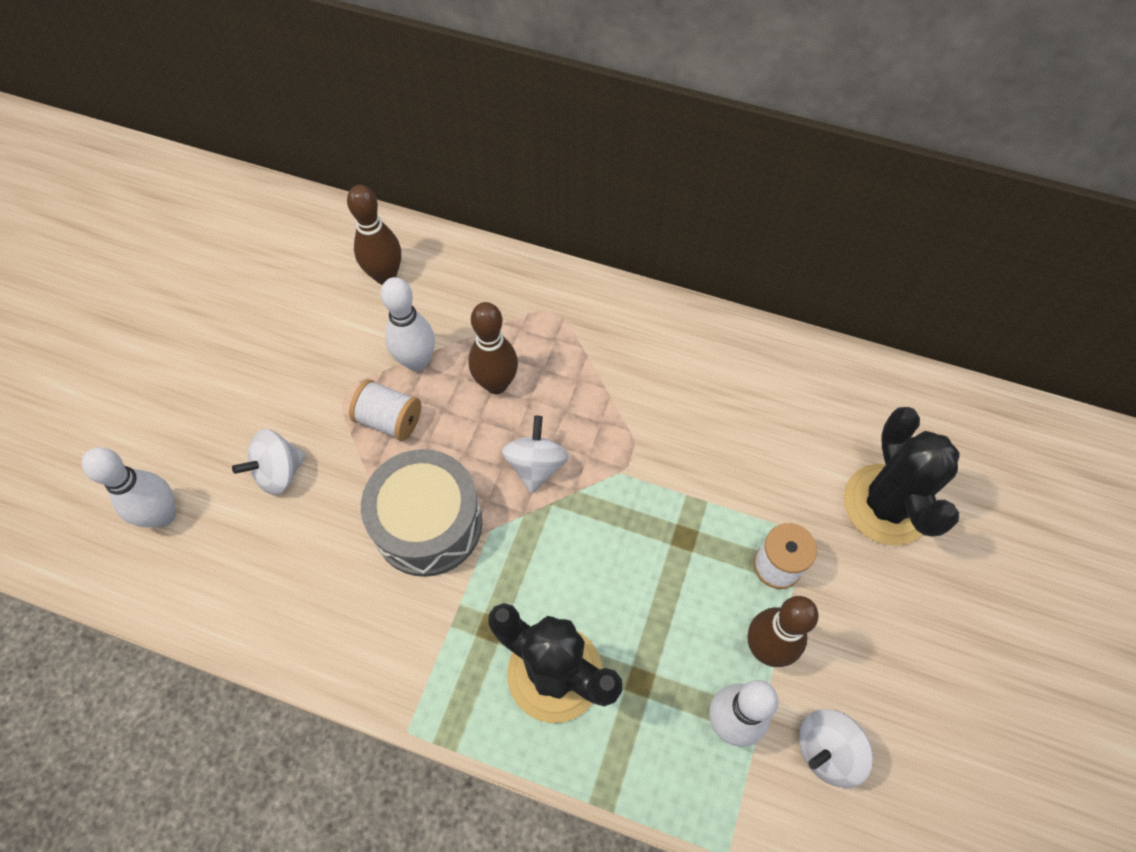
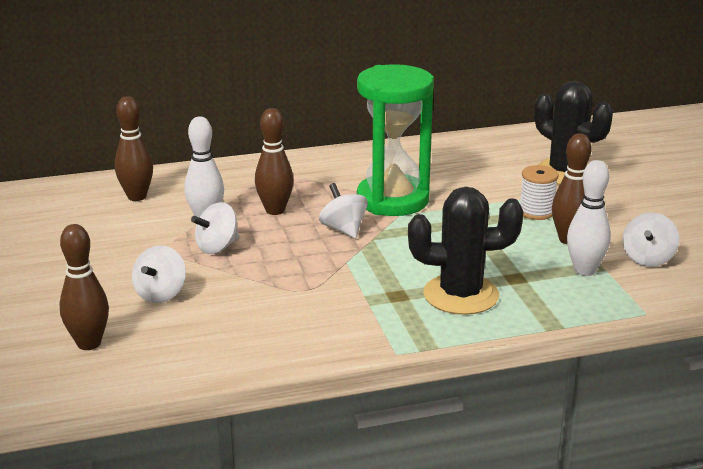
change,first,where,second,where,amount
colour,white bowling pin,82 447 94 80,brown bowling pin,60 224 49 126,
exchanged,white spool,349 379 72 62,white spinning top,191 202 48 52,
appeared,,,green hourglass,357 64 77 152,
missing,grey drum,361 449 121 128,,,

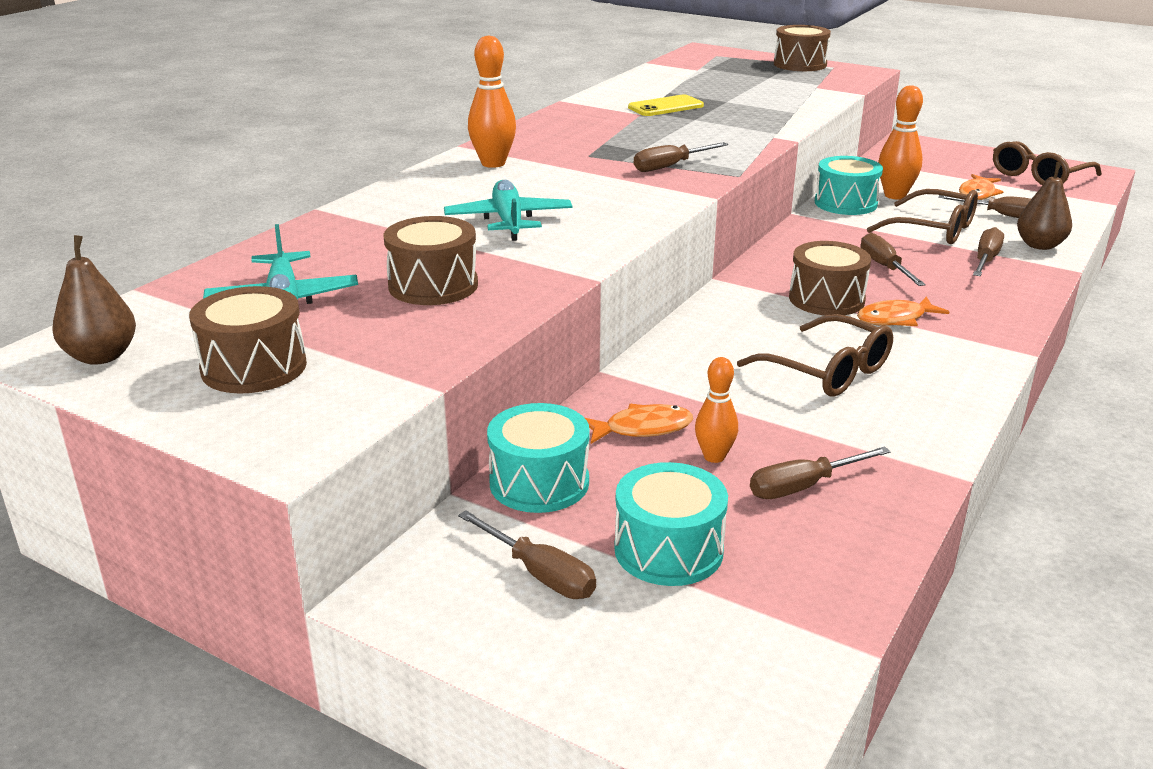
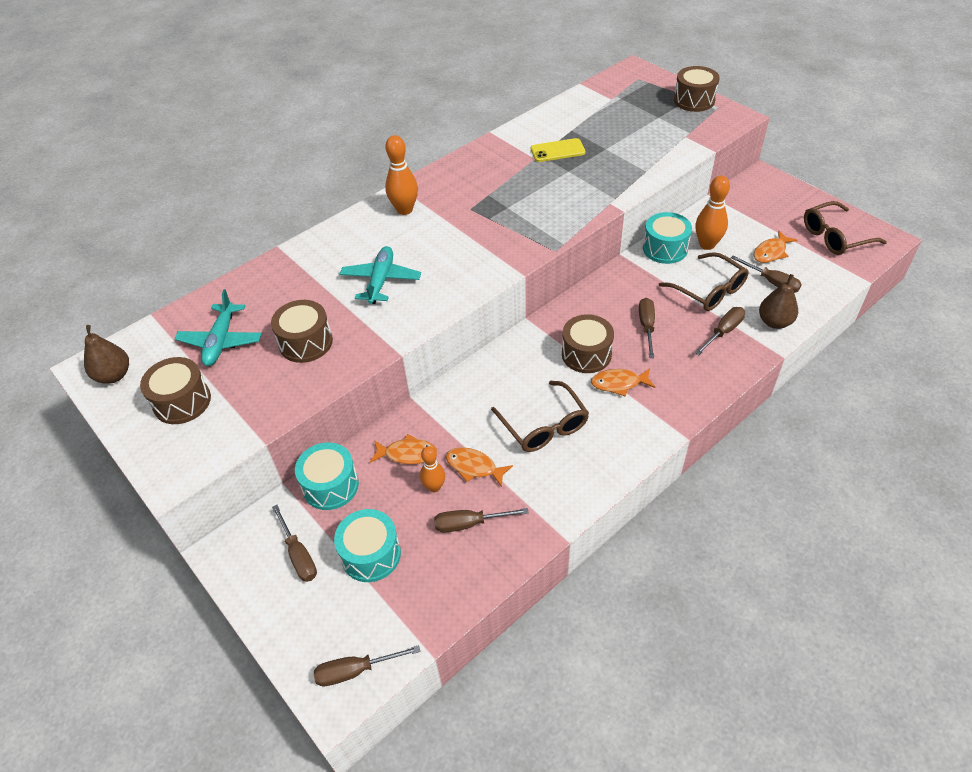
change,first,where,second,where,amount
relocated,brown screwdriver,634 142 94 30,,314 645 106 41,
appeared,,,orange fish,446 447 67 40,

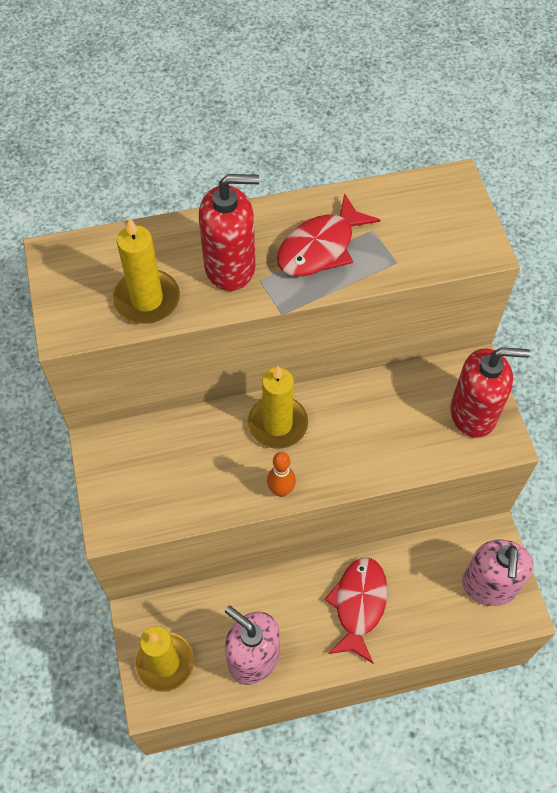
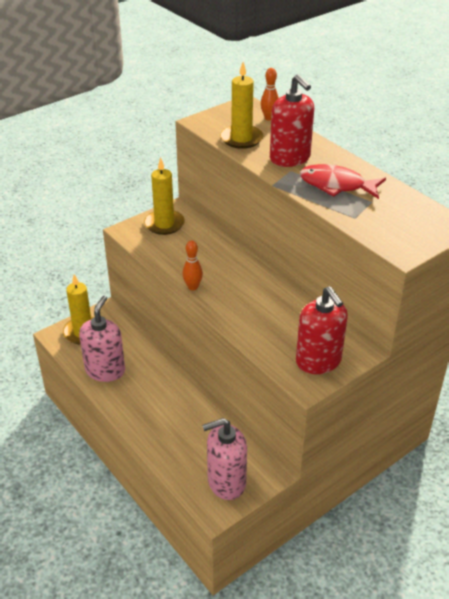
change,first,where,second,where,amount
relocated,yellow candle,248 366 60 83,,144 157 41 78,
appeared,,,orange bowling pin,261 68 18 53,
missing,red fish,324 558 64 105,,,

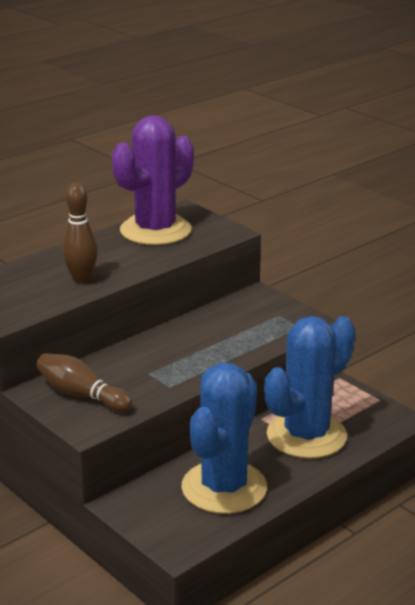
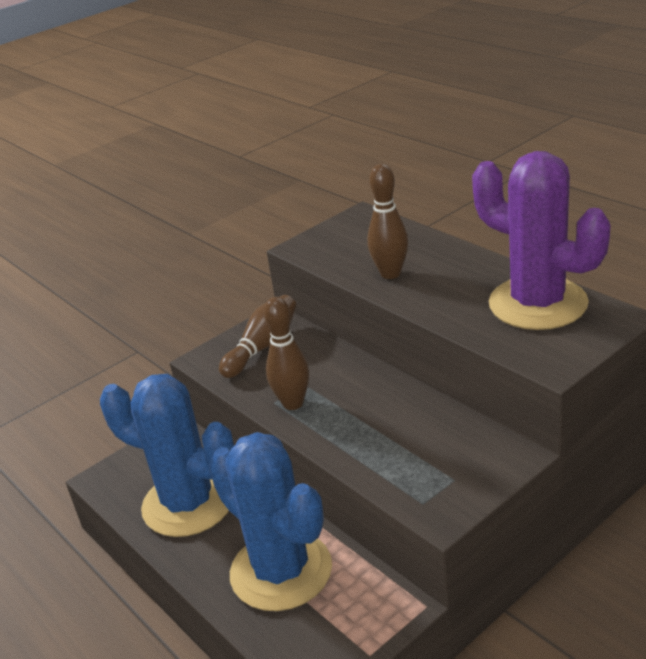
change,first,where,second,where,amount
appeared,,,brown bowling pin,264 297 45 113,

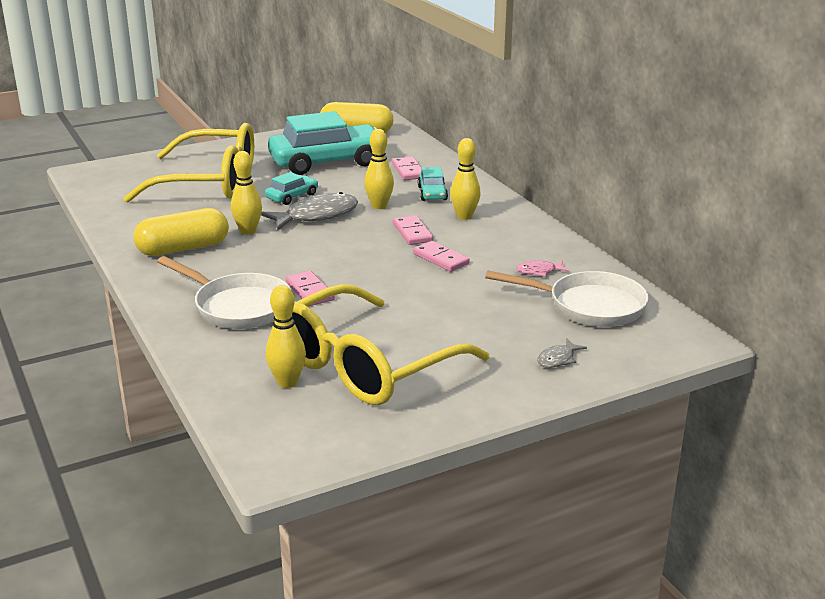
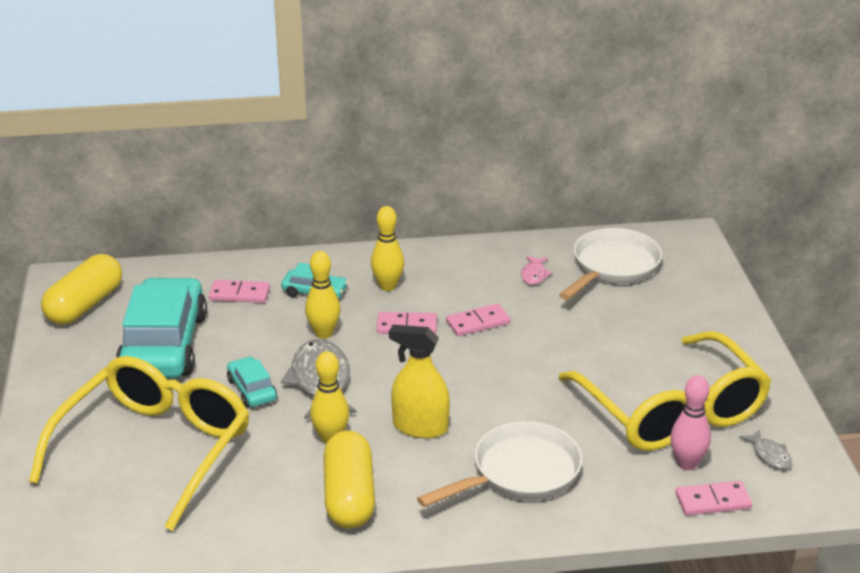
change,first,where,second,where,amount
appeared,,,yellow spray bottle,389 325 61 113,
colour,yellow bowling pin,266 285 40 103,pink bowling pin,670 375 41 95,
relocated,pink domino,286 271 49 35,,676 481 76 34,
relocated,grey fish,537 339 50 29,,739 429 53 40,

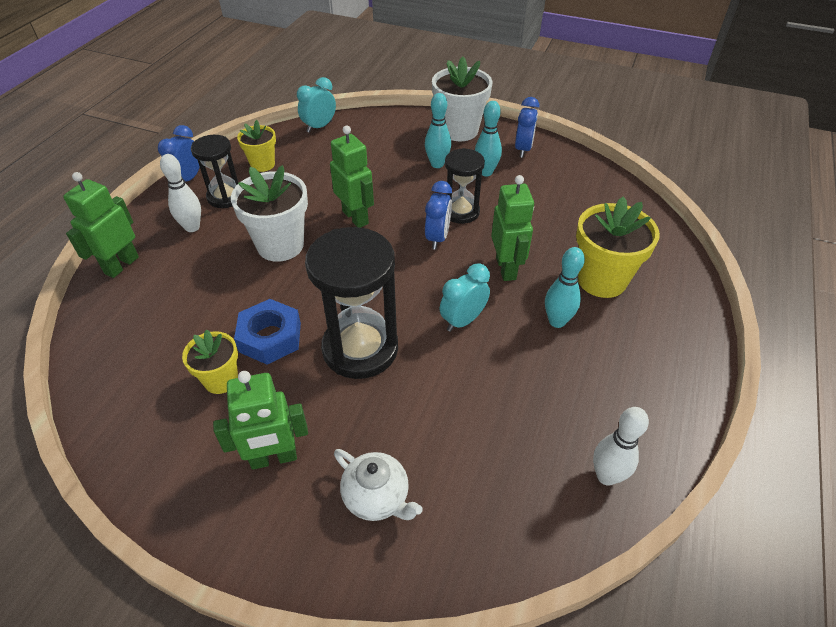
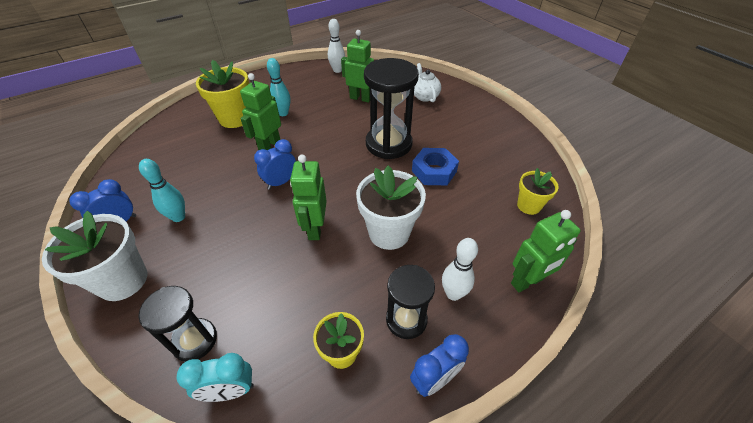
change,first,where,second,where,amount
relocated,black hourglass,445 148 40 76,,138 286 79 76,
relocated,green robot,213 371 95 99,,341 30 33 73,
relocated,yellow flower pot,182 329 56 65,,517 168 42 47,
missing,turquoise bowling pin,425 93 26 75,,,
missing,turquoise clock,439 264 51 68,,,

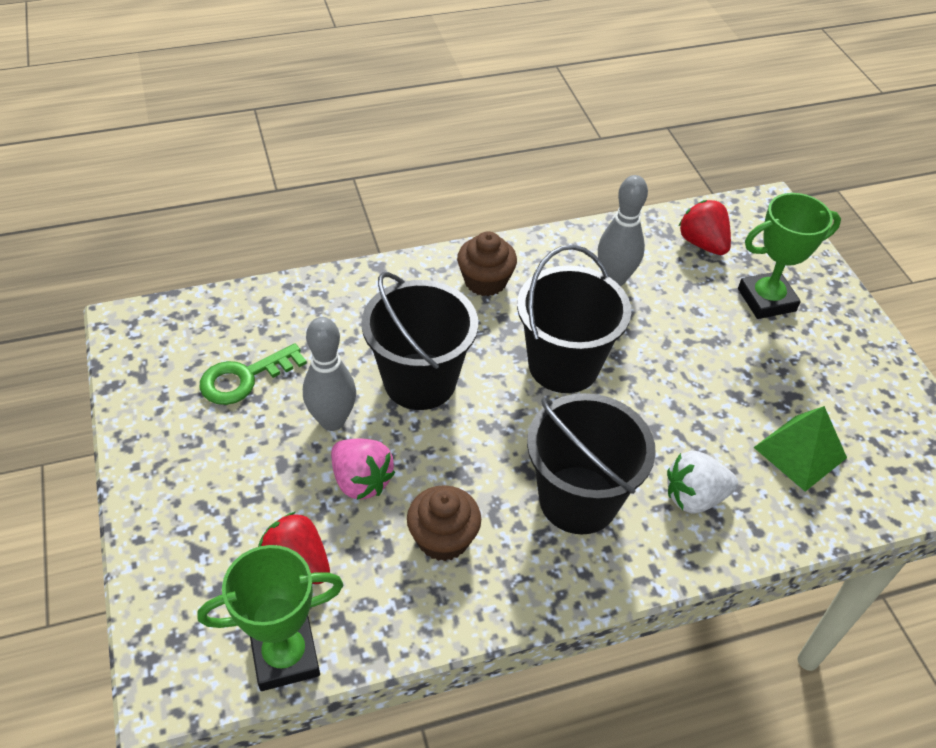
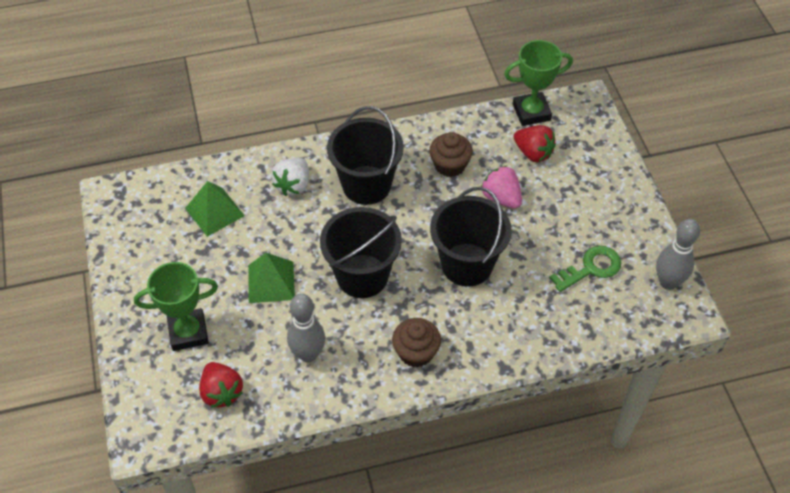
change,first,where,second,where,amount
appeared,,,green pyramid,248 253 47 50,
spun,white strawberry,667 451 71 62,,271 158 38 38,120 degrees clockwise
relocated,grey bowling pin,303 317 53 114,,656 219 44 71,

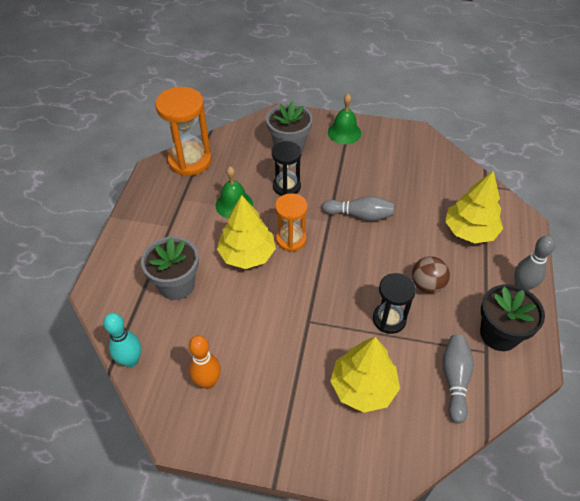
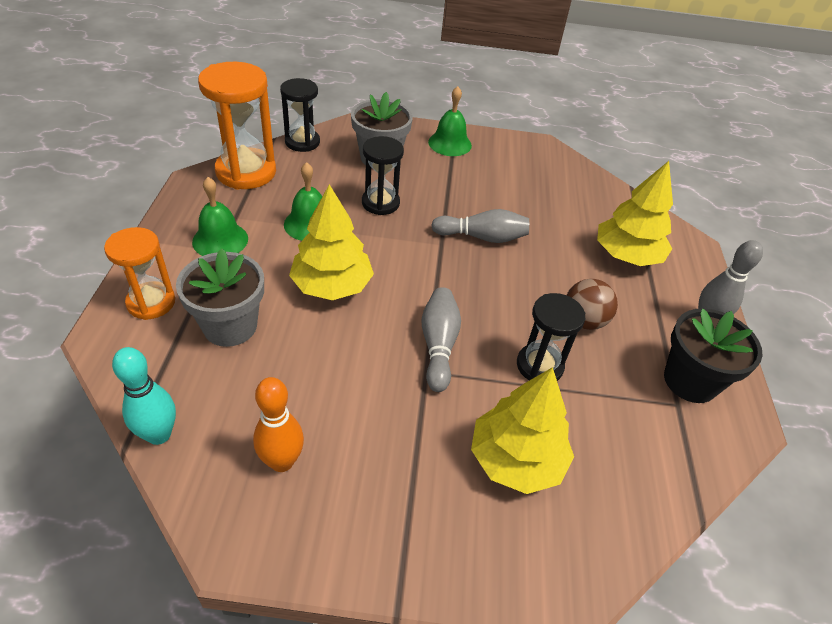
change,first,where,second,where,amount
relocated,orange hourglass,275 193 33 59,,104 227 71 93,
appeared,,,green bell,192 177 56 79,
appeared,,,black hourglass,280 78 40 74,
relocated,grey bowling pin,442 335 32 88,,422 287 39 105,

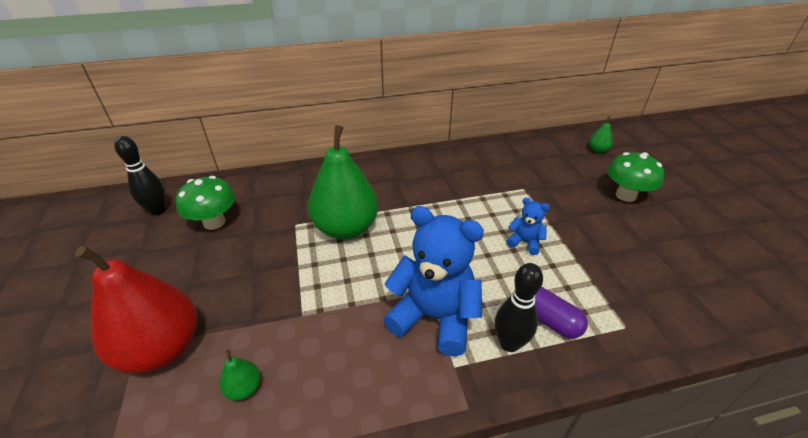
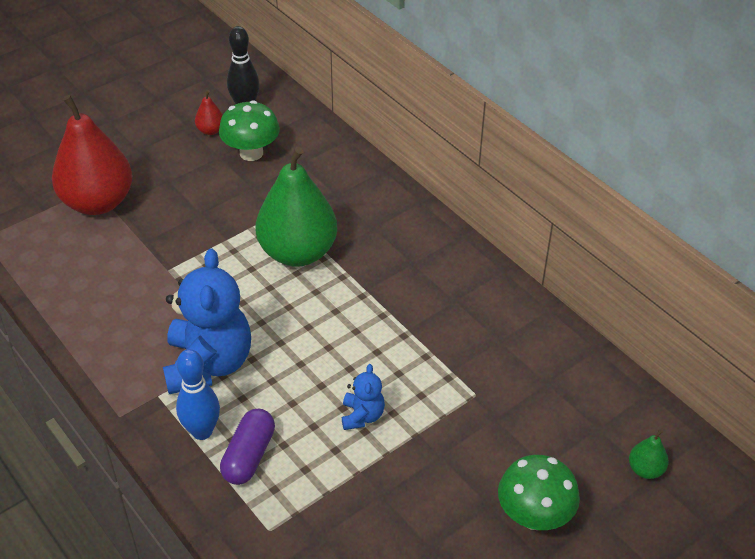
change,first,where,second,where,amount
colour,black bowling pin,495 263 48 89,blue bowling pin,176 349 44 91,
appeared,,,red pear,195 90 28 45,
missing,green pear,219 349 42 52,,,

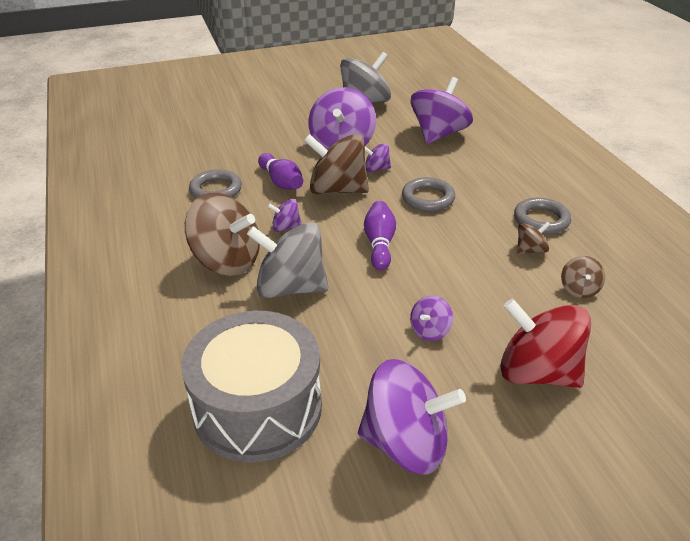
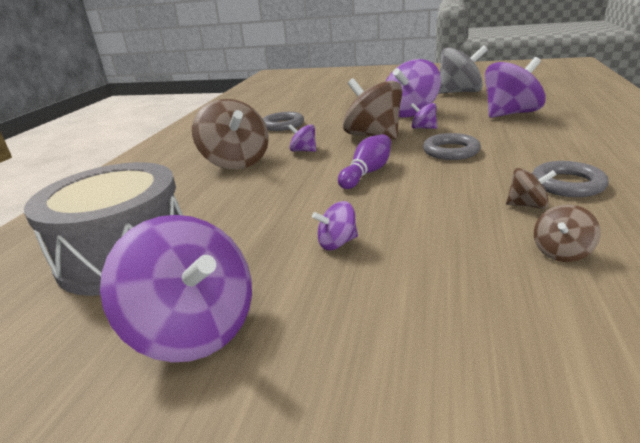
change,first,where,second,where,amount
missing,grey spinning top,247 222 81 76,,,
missing,purple bowling pin,258 153 45 37,,,
missing,red spinning top,500 298 91 90,,,

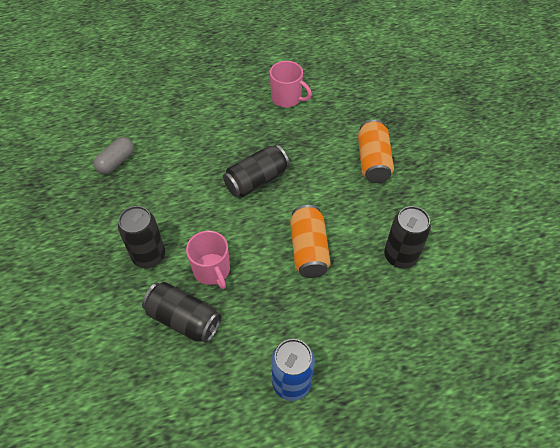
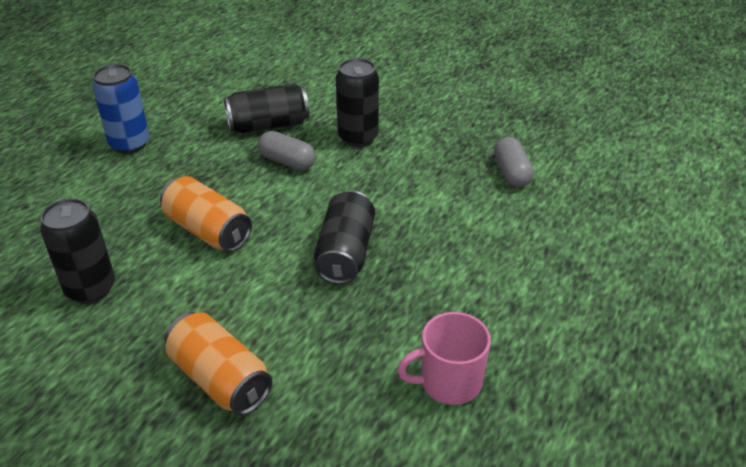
change,first,where,second,where,amount
exchanged,pink mug,186 231 44 58,grey capsule,258 131 58 39,

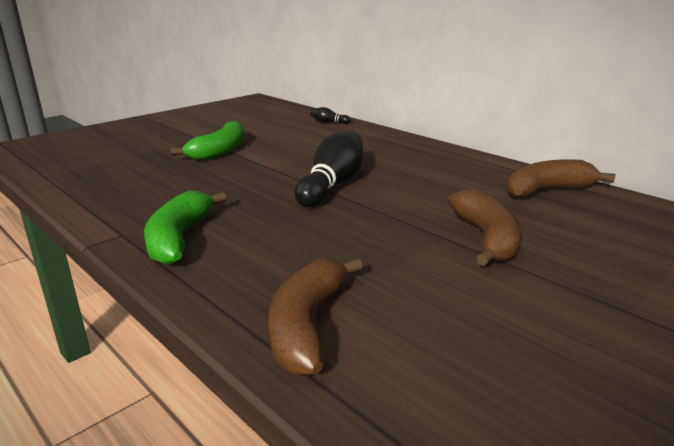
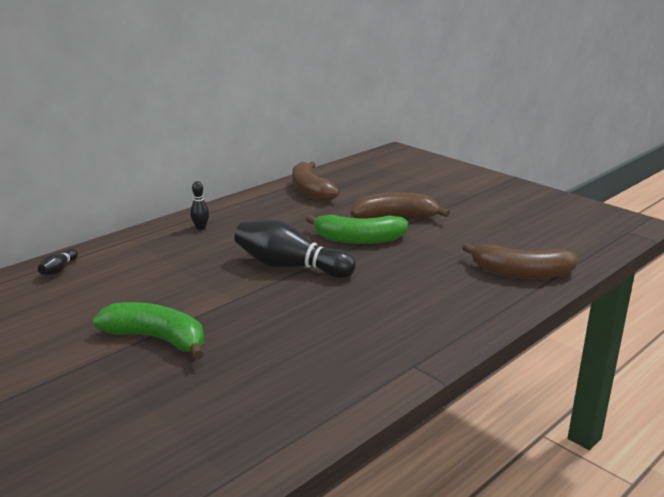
change,first,where,second,where,amount
appeared,,,black bowling pin,190 181 19 49,
relocated,green banana,144 191 83 74,,306 215 102 29,

